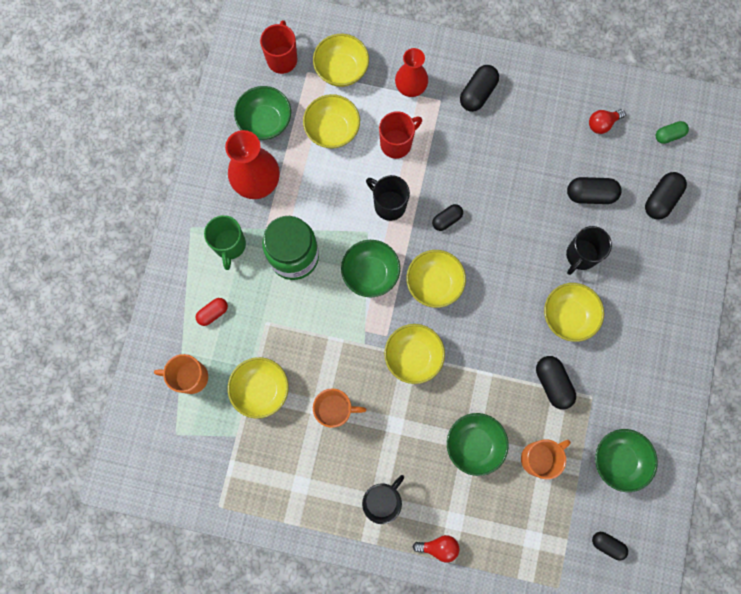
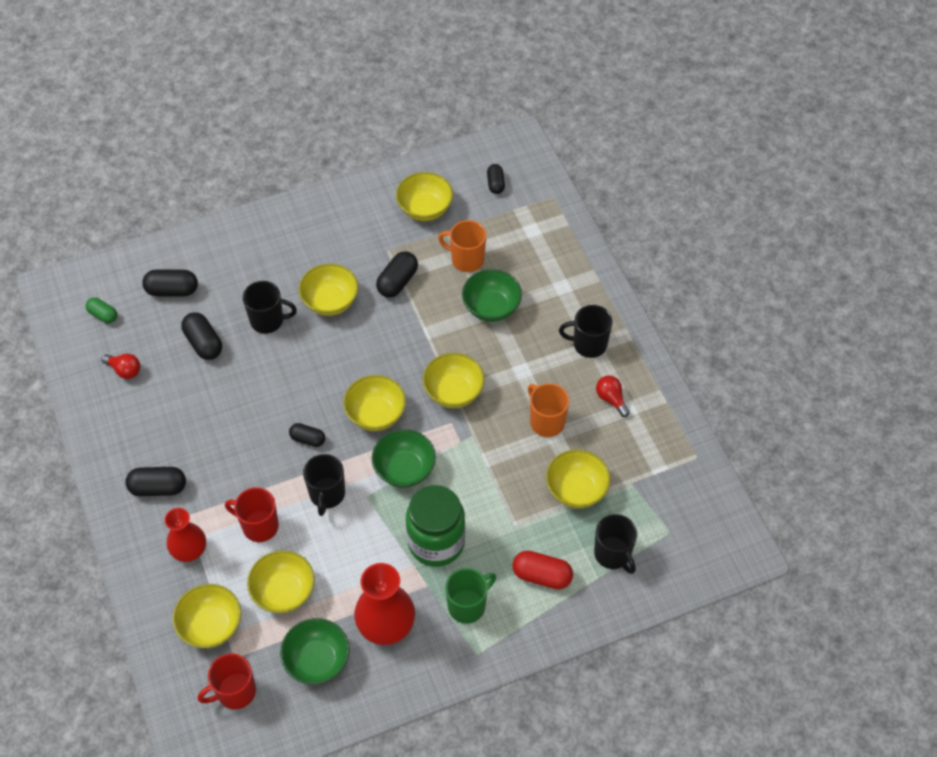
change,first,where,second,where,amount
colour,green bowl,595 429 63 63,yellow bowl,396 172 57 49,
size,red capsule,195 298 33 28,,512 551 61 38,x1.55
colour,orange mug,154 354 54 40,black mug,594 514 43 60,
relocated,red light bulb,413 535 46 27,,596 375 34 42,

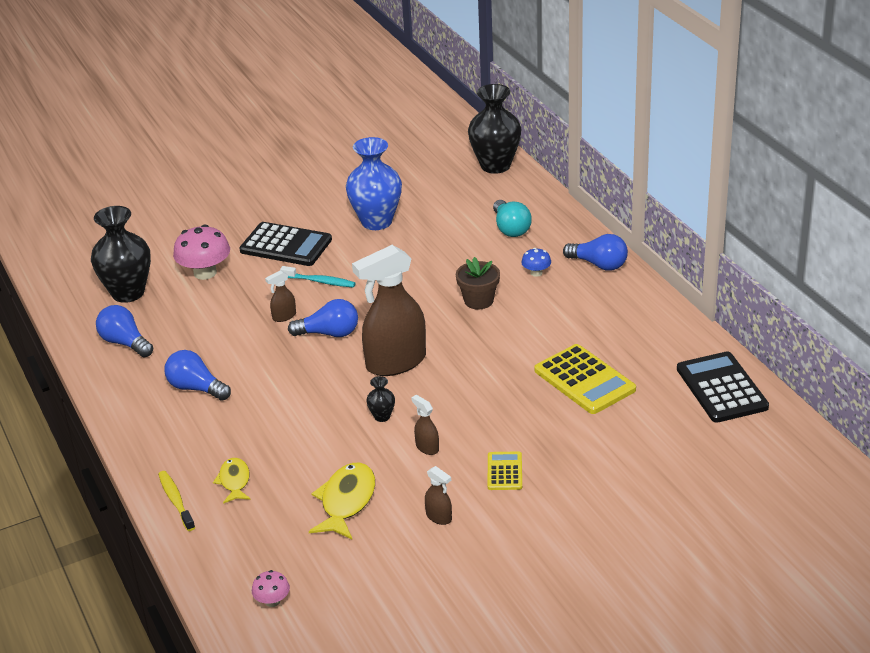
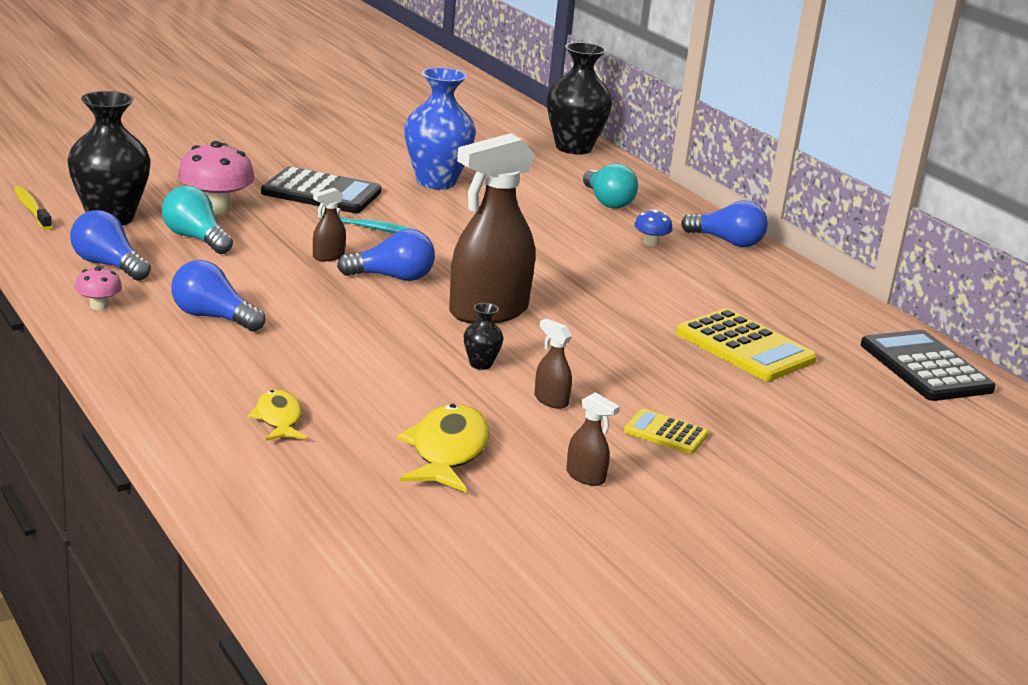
change,first,where,second,where,amount
relocated,yellow toothbrush,158 471 37 60,,14 186 38 44,
relocated,pink mushroom,252 570 38 37,,75 266 47 44,
appeared,,,turquoise light bulb,162 186 71 68,
spun,yellow calculator,488 451 34 39,,624 409 85 45,60 degrees counterclockwise
missing,brown flower pot,456 257 44 52,,,

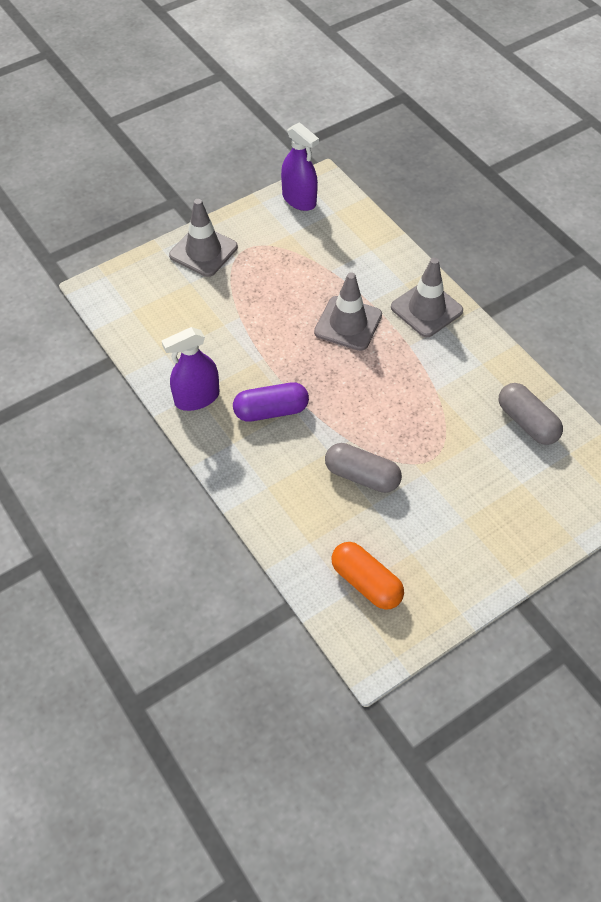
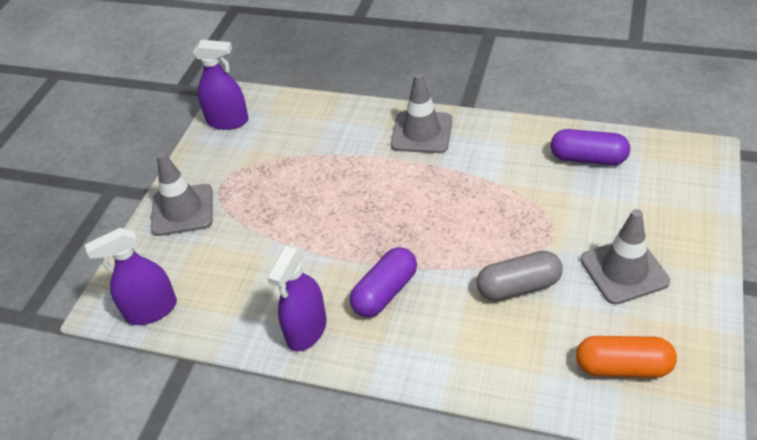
change,first,where,second,where,amount
appeared,,,purple spray bottle,85 228 92 97,
colour,grey capsule,499 383 64 62,purple capsule,550 129 80 36,
relocated,grey traffic cone,314 272 68 79,,580 209 90 96,

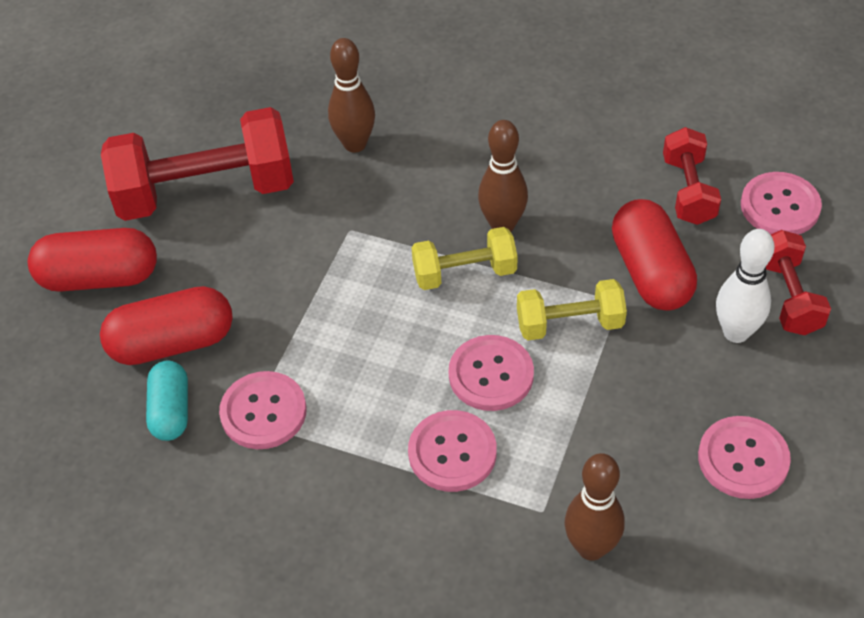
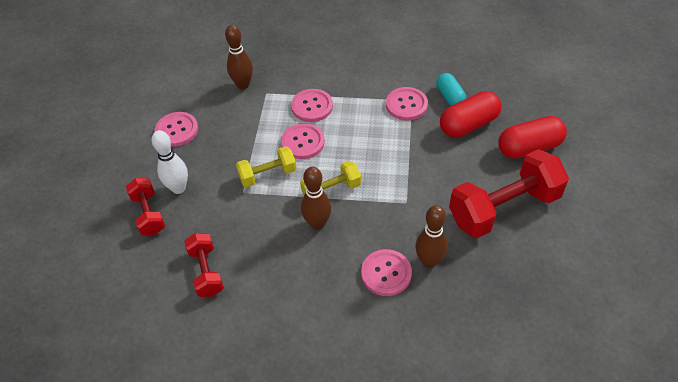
change,first,where,second,where,amount
relocated,pink button,741 172 81 63,,361 249 51 47,
missing,red capsule,612 199 85 112,,,

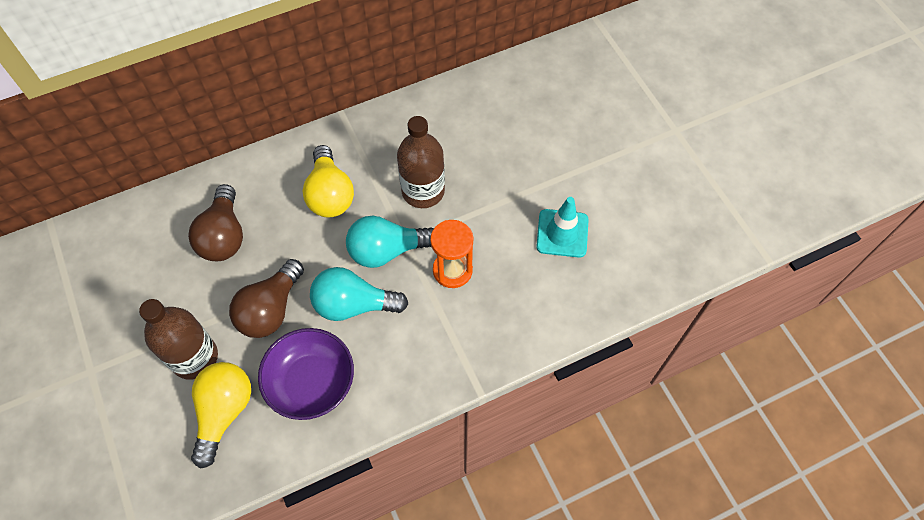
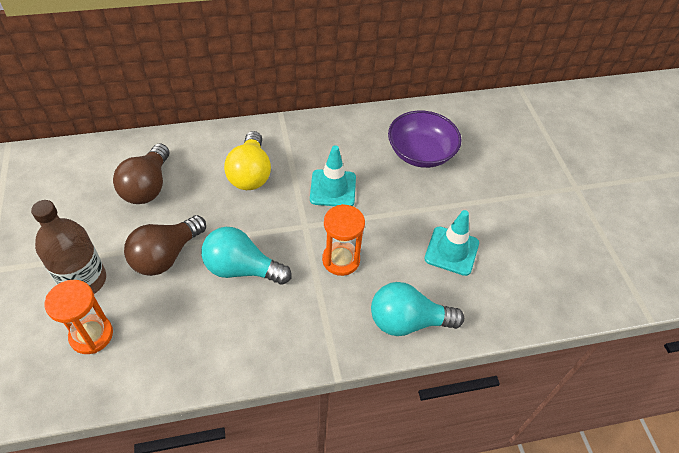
change,first,where,second,where,amount
exchanged,yellow light bulb,191 362 60 107,orange hourglass,45 280 68 74,
exchanged,brown bottle,397 116 48 92,turquoise traffic cone,310 145 46 61,
relocated,turquoise light bulb,346 216 88 52,,371 282 93 54,
relocated,purple bowl,258 328 96 92,,388 111 74 57,

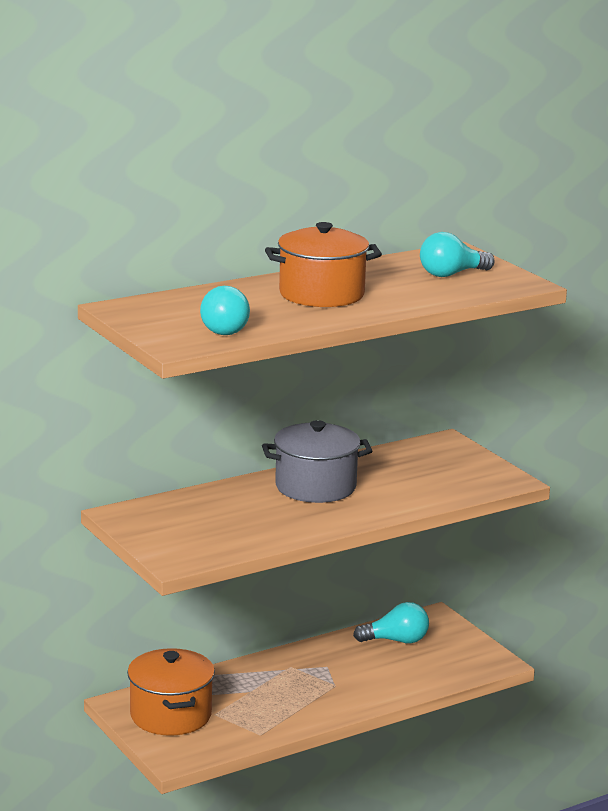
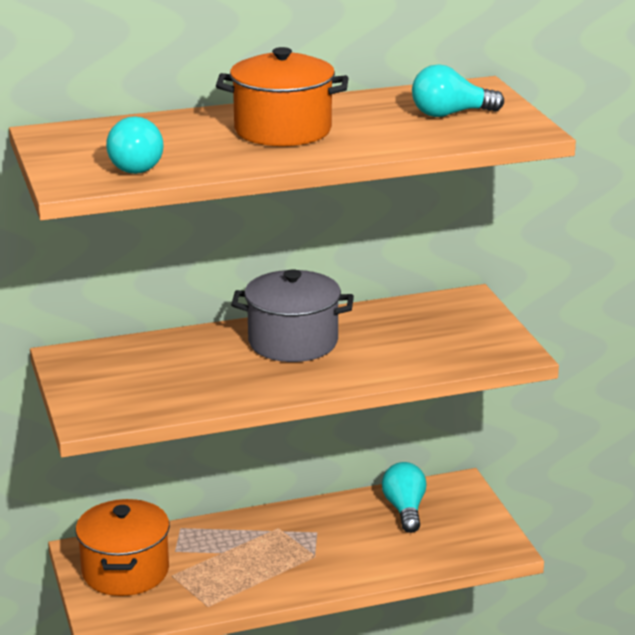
change,first,where,second,where,amount
spun,turquoise light bulb,353 602 76 41,,382 462 44 71,105 degrees counterclockwise

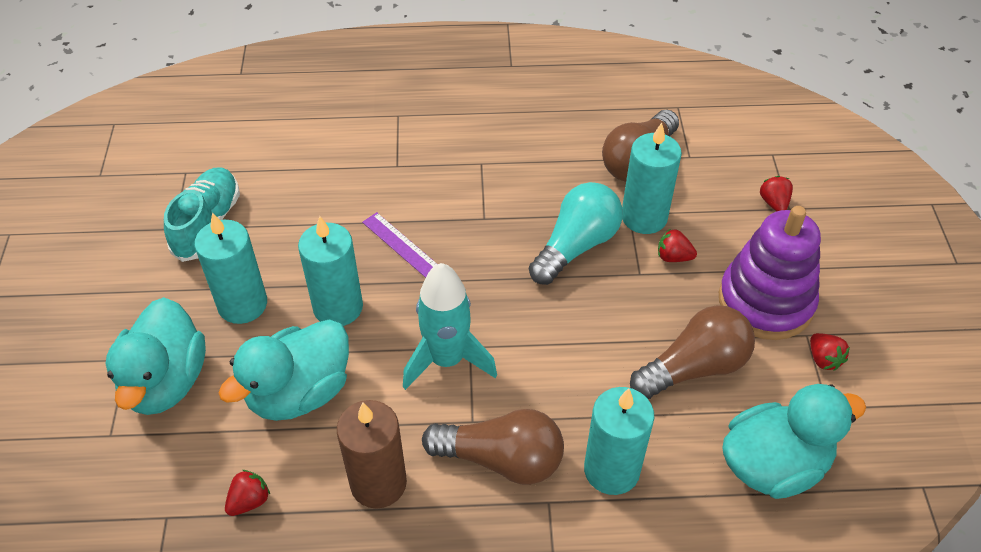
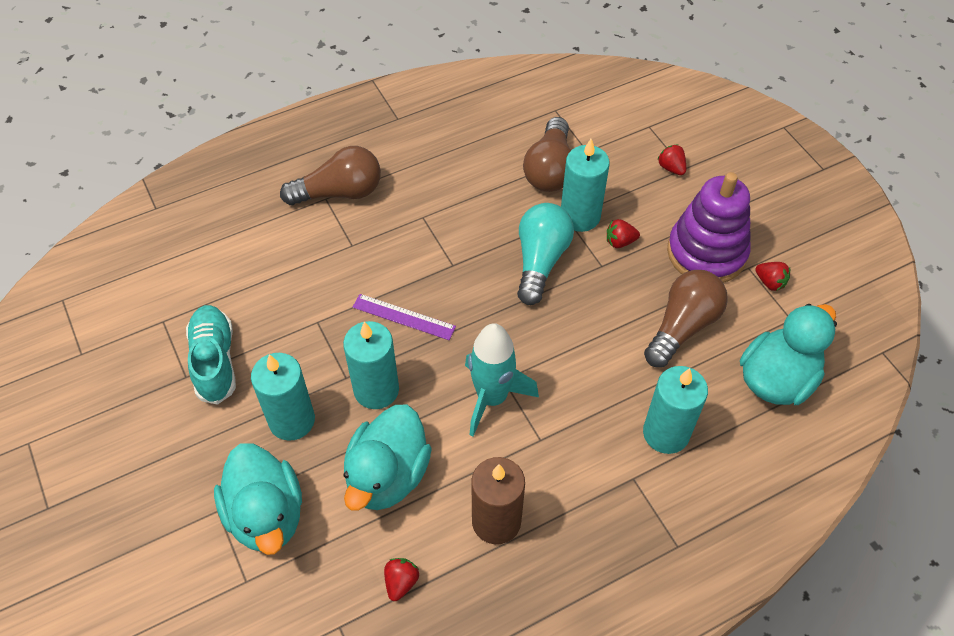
change,first,where,second,where,amount
relocated,brown light bulb,422 409 142 76,,280 146 101 59,

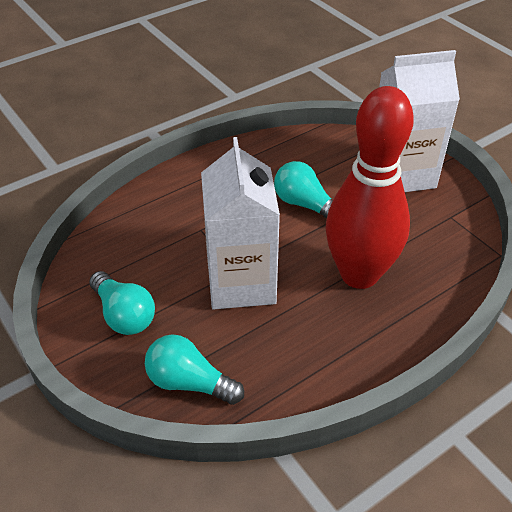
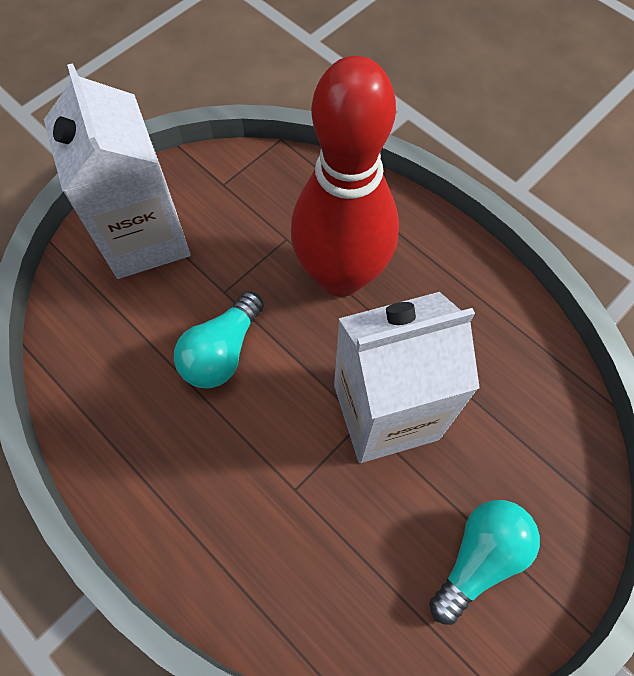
change,first,where,second,where,amount
missing,turquoise light bulb,145 334 99 71,,,

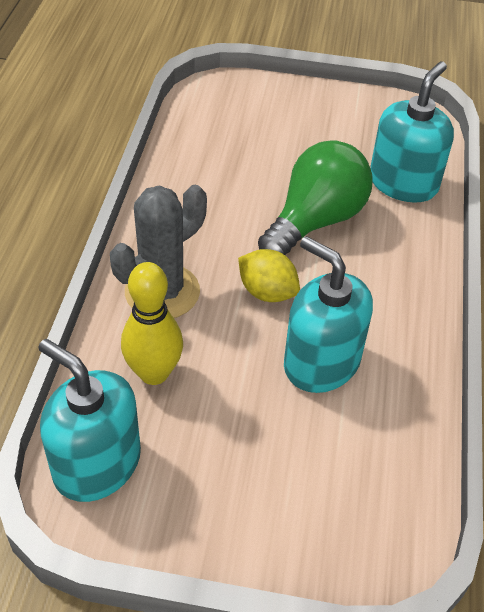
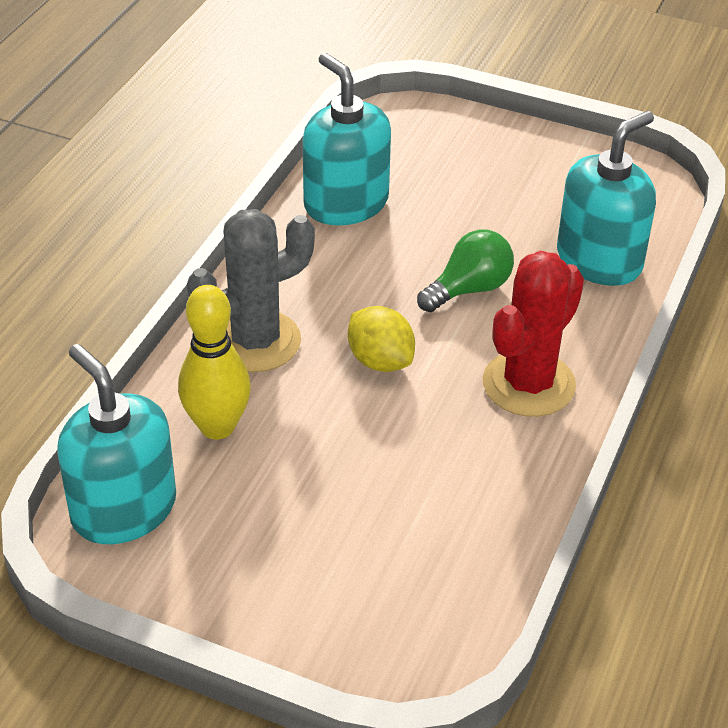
change,first,where,second,where,amount
relocated,turquoise soap dispenser,284 236 89 157,,303 53 88 172,
size,green light bulb,258 140 115 115,,417 229 97 83,x0.61
appeared,,,red cactus,483 251 101 166,

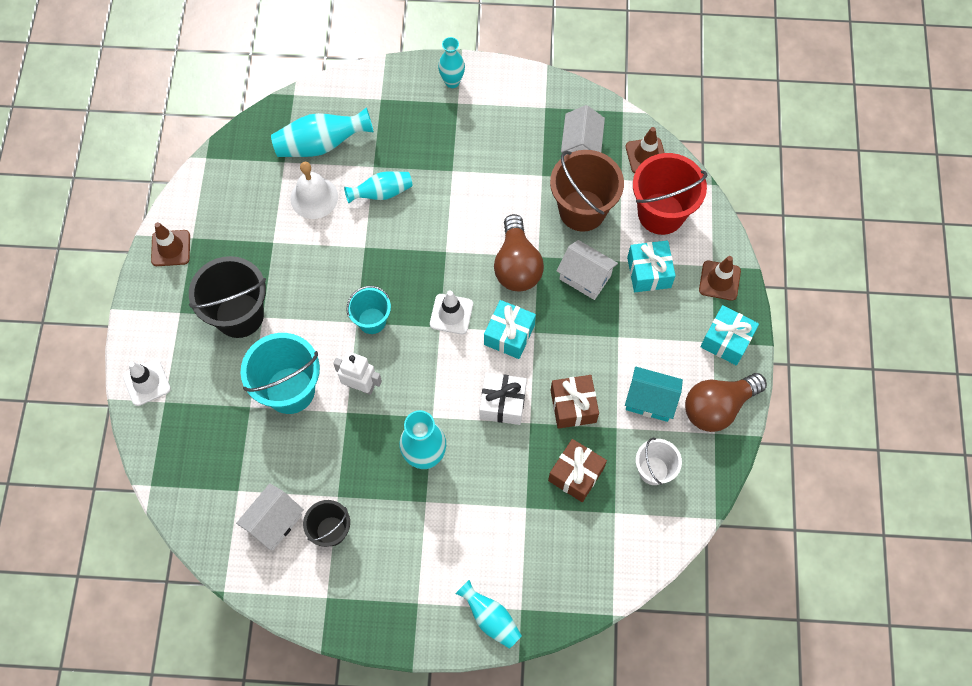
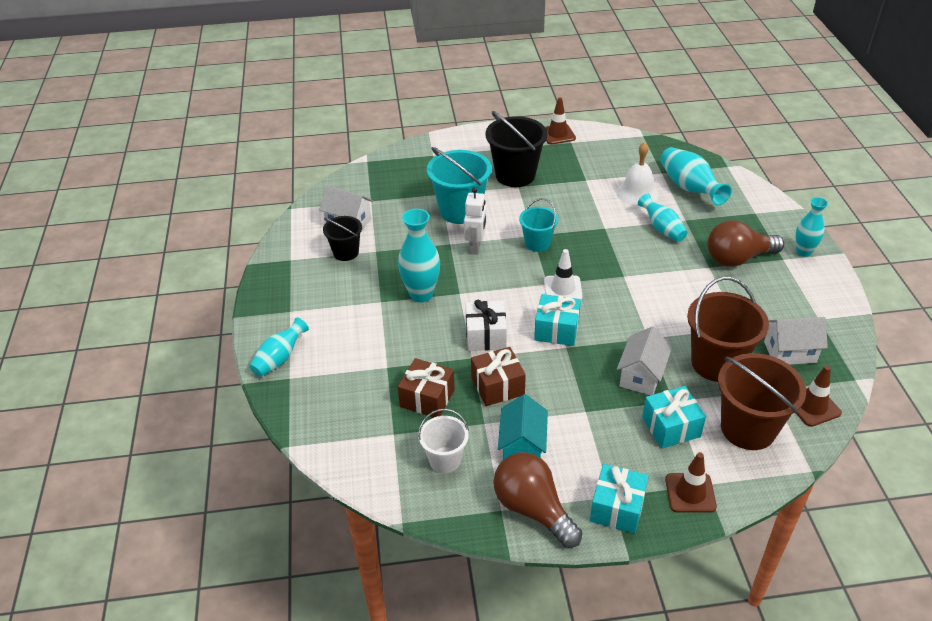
change,first,where,second,where,amount
relocated,brown light bulb,494 214 50 77,,707 220 77 47,
colour,red bucket,633 153 74 82,brown bucket,718 353 88 97,
missing,white traffic cone,123 359 48 47,,,

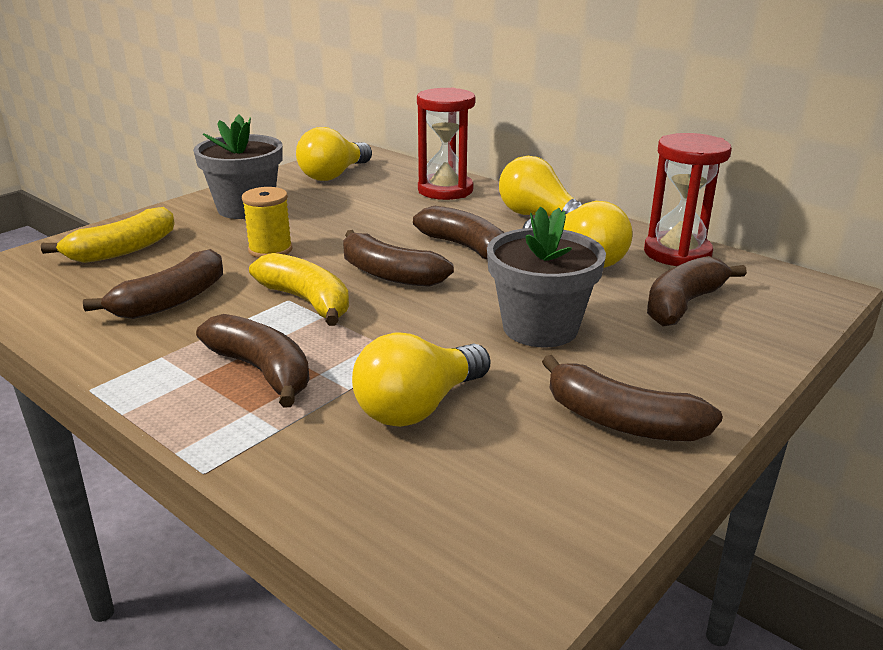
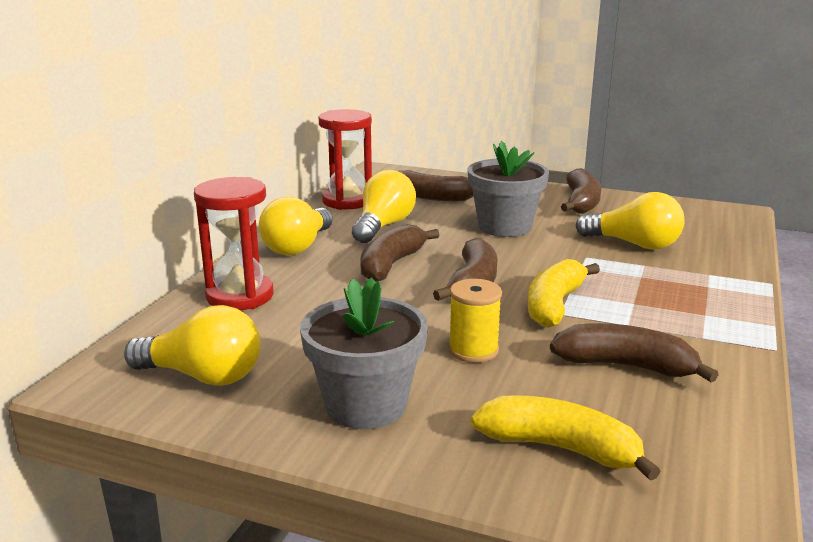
change,first,where,second,where,amount
missing,brown banana,196 314 114 94,,,

